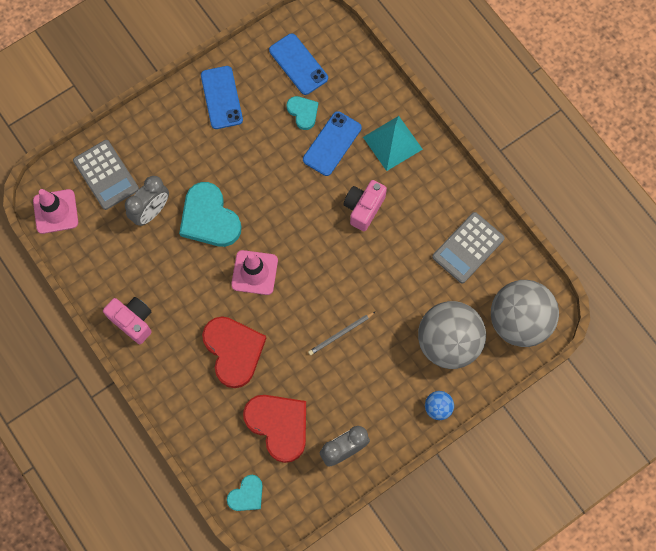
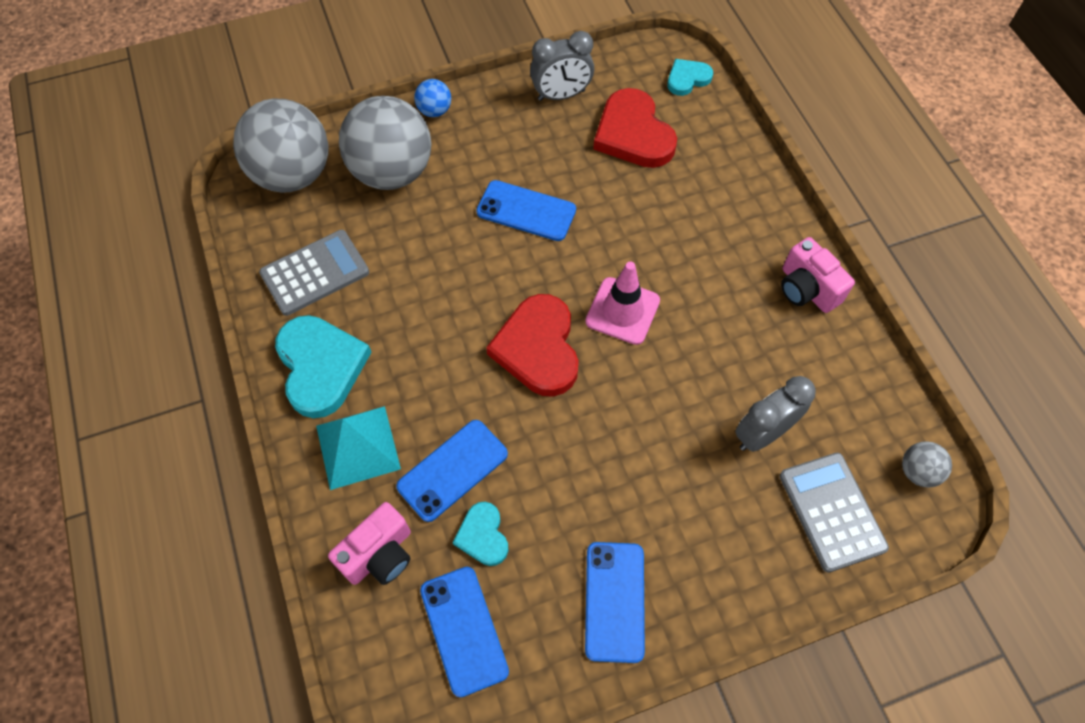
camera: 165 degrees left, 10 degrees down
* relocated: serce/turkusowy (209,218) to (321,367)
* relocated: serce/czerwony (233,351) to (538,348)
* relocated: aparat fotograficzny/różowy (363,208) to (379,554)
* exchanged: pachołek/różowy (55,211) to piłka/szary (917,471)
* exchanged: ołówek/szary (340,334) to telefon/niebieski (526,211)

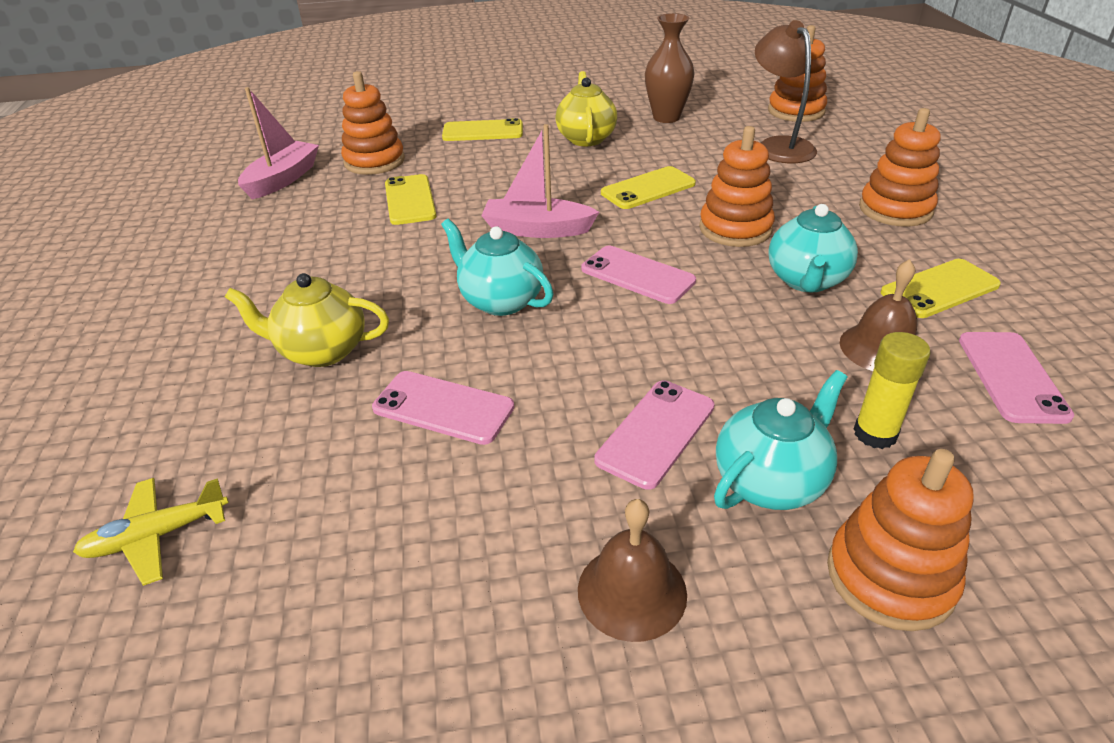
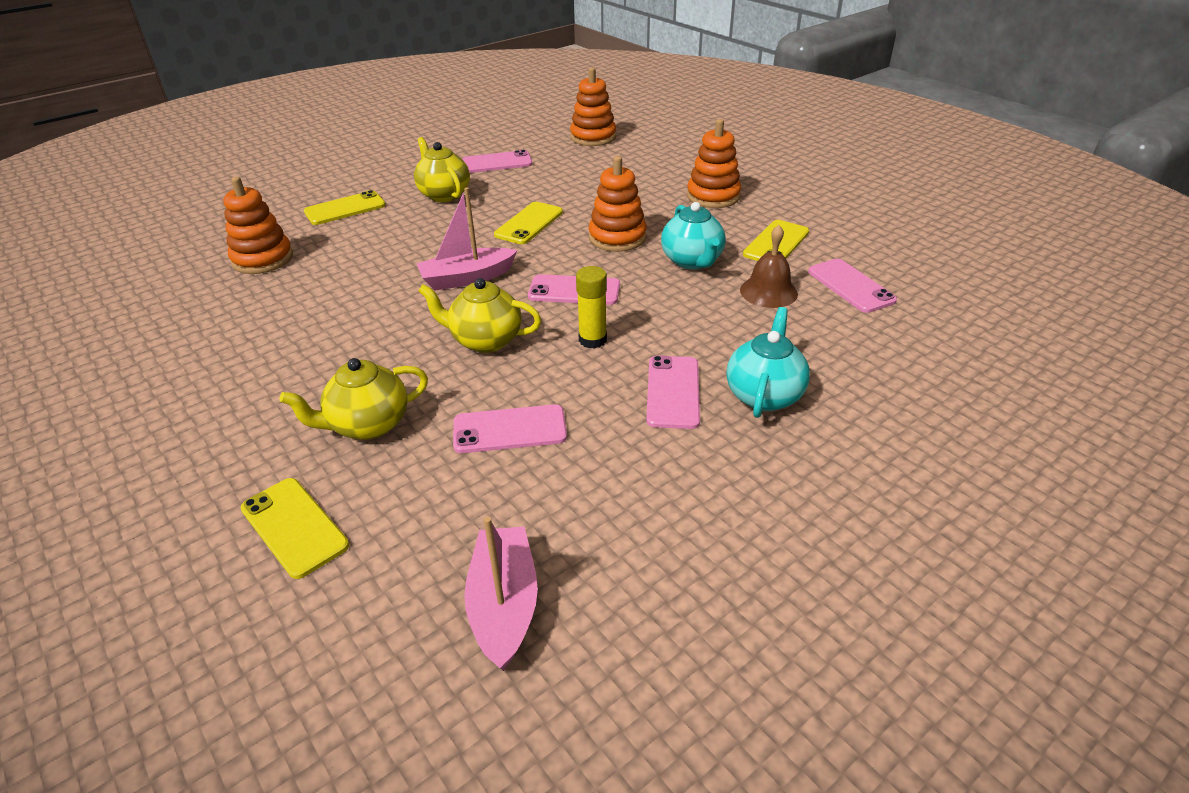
camera: 30 degrees left, 0 degrees up
* missing: samolot/żółty (157,536)
* missing: dzwonek/brązowy (632,591)
* missing: lampka/brązowy (779,146)
* missing: zabawka nakładanka/pomarańczowy (890,577)
* relocated: łódka/różowy (283,179) to (504,605)
* relocated: telefon/żółty (410,200) to (294,527)
* relocated: klej w sztyfcie/żółty (875,434) to (592,340)
* exchanged: wazon/brązowy (666,117) to telefon/różowy (497,163)
* colour: imbryk/turkusowy (500,301) to imbryk/żółty (485,340)

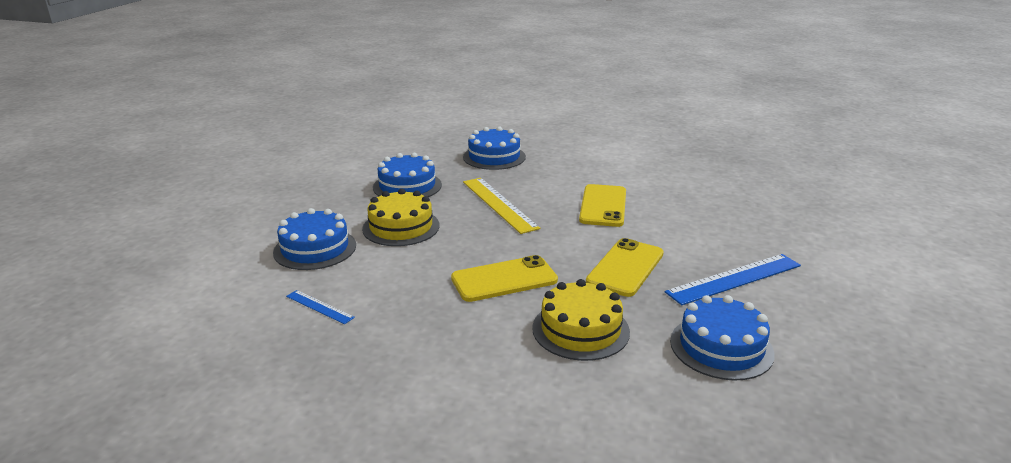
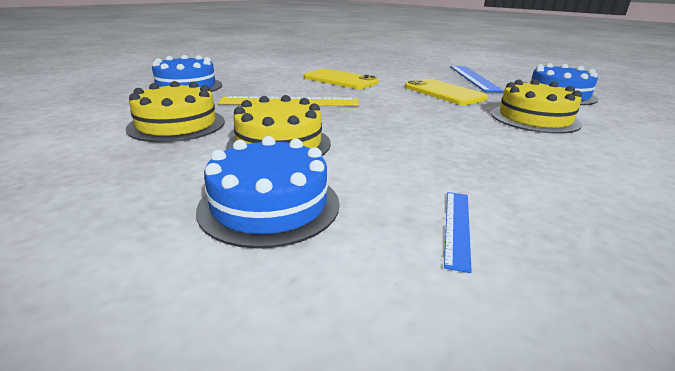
camera: 65 degrees left, 0 degrees up
* missing: telefon/żółty (504,279)
* colour: tort/niebieski (407,186) to tort/żółty (177,124)
* spun: linijka/niebieski (319,307) = (457,227) 45 degrees counterclockwise

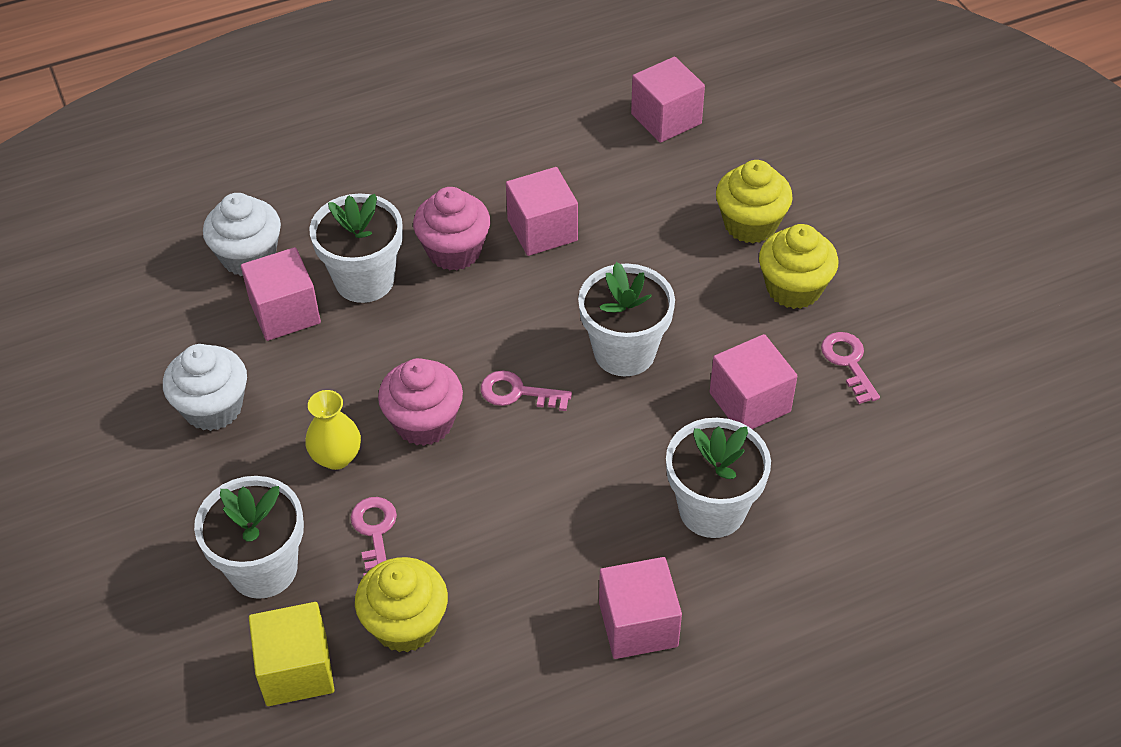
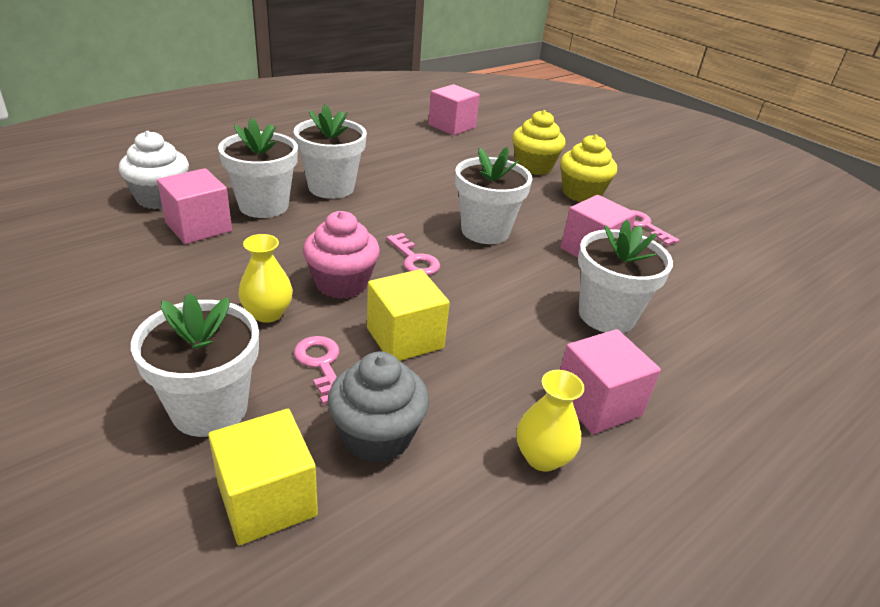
camera: 20 degrees left, 15 degrees down
* missing: muffinka/biały (213,408)
* missing: sześcian/różowy (542,230)
* appeared: sześcian/żółty (405,338)
* appeared: wazon/żółty (542,457)
* exchanged: muffinka/różowy (454,251) to doniczka/biały (331,187)
* colour: muffinka/żółty (405,624) to muffinka/szary (377,436)
* spun: klucz/różowy (518,393) = (414,259) 120 degrees counterclockwise

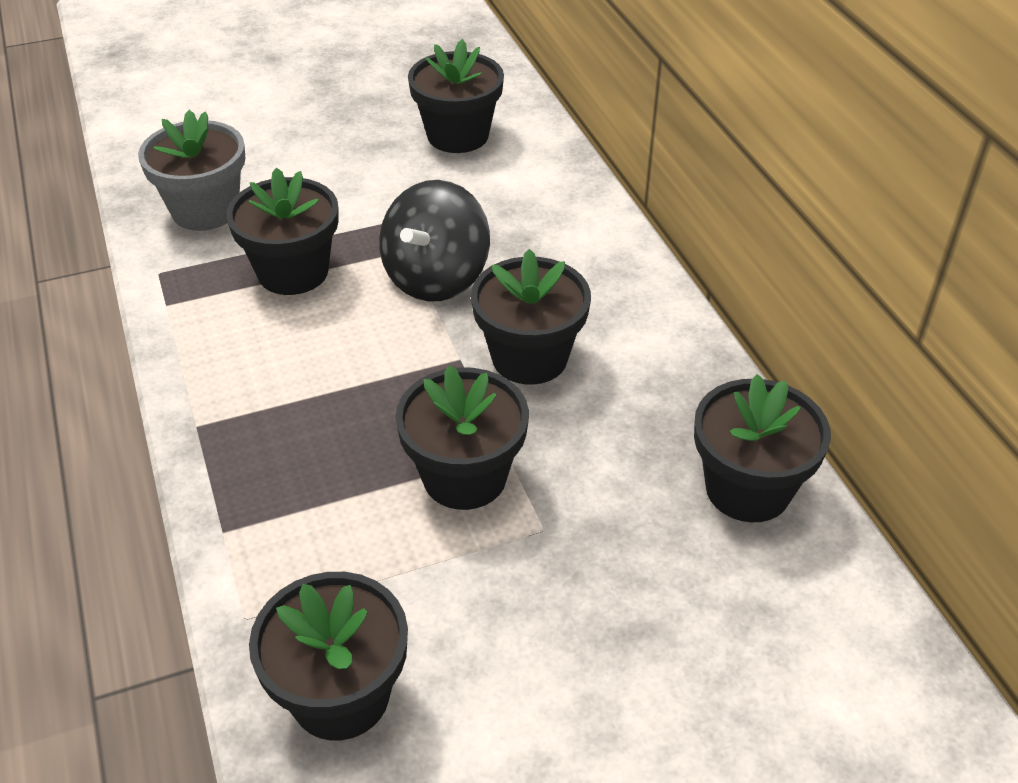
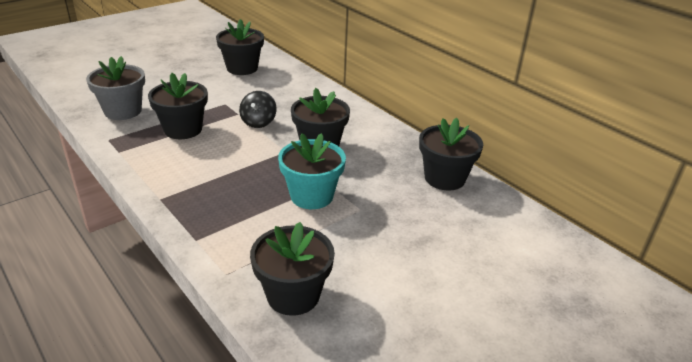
camera: 20 degrees left, 10 degrees down
* colour: doniczka/czarny (464,477) to doniczka/turkusowy (311,196)
* size: bączek/czarny (436,278) = (258,122) x0.63

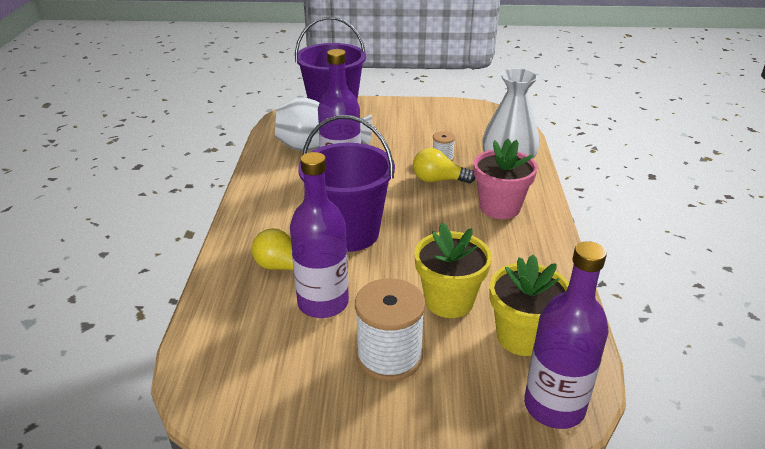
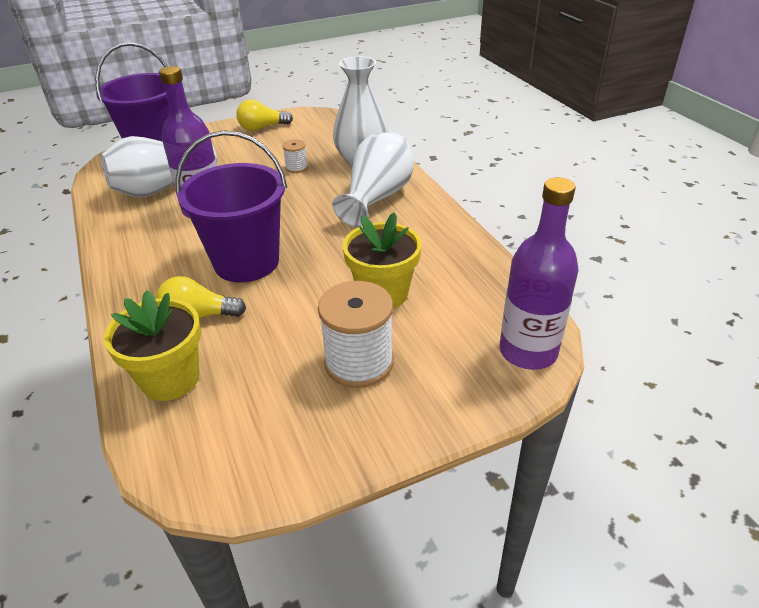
camera: 25 degrees left, 5 degrees up
* missing: butelka/fioletowy (323,303)
* relocated: żarówka/żółty (438,180) to (262,128)
* relocated: doniczka/żółty (522,336) to (170,379)
* exchanged: doniczka/różowy (500,207) to wazon/biały (377,197)

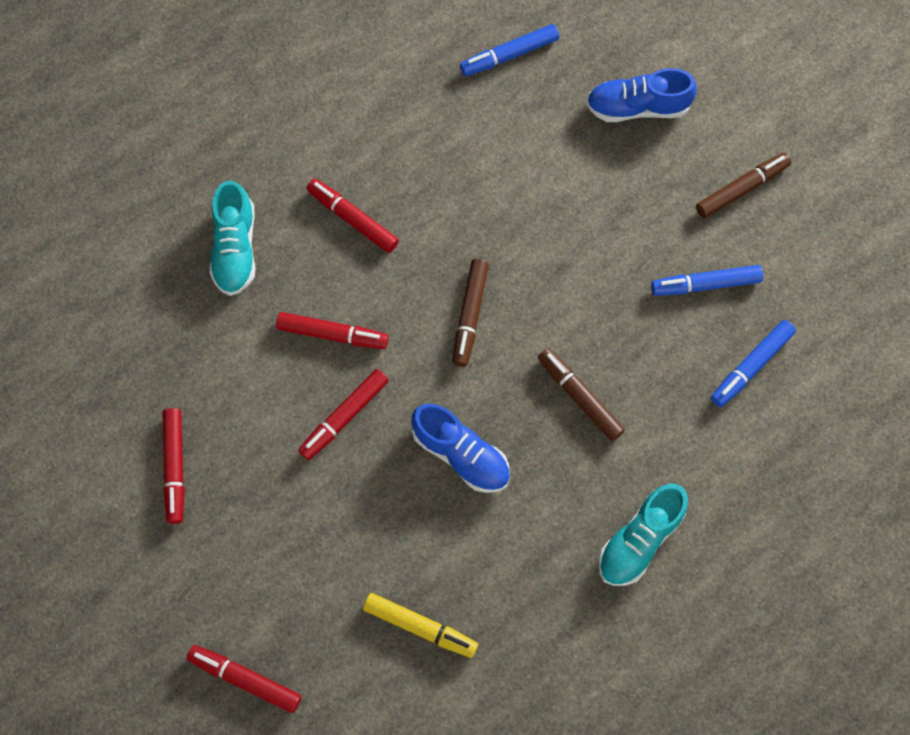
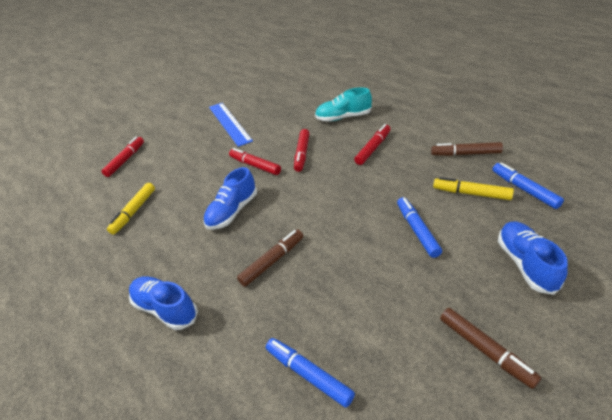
camera: 90 degrees right, 30 degrees down
* appeared: flamaster/żółty (471,193)
* relocated: flamaster/brązowy (469,315) to (465,154)
* relocated: flamaster/niebieski (705,284) to (417,230)
* exchanged: flamaster/czerwony (175,467) to linijka/niebieski (229,123)
* colour: but/turkusowy (639,540) to but/niebieski (166,309)

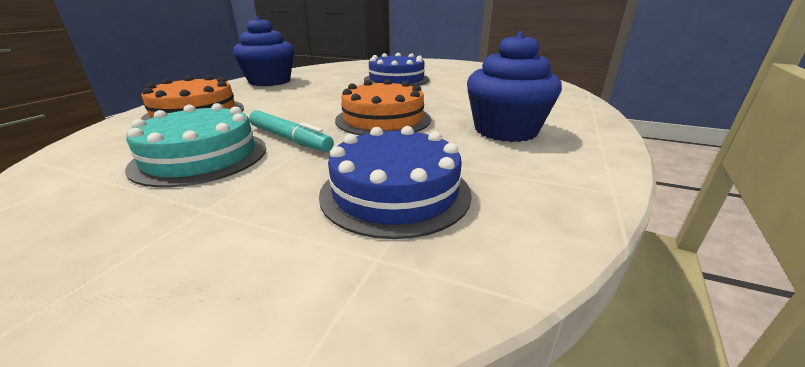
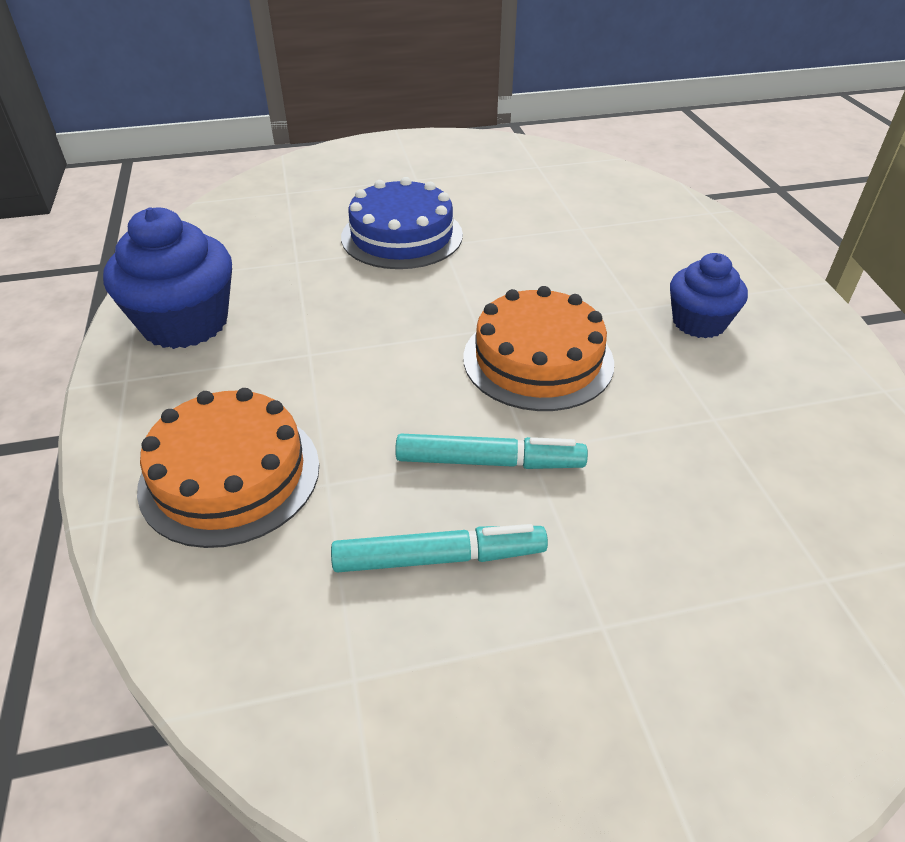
camera: 35 degrees left, 15 degrees up
* missing: tort/niebieski (395,192)
* exchanged: tort/turkusowy (201,156) to flamaster/turkusowy (439,558)
* size: muffinka/niebieski (505,130) = (699,322) x0.63

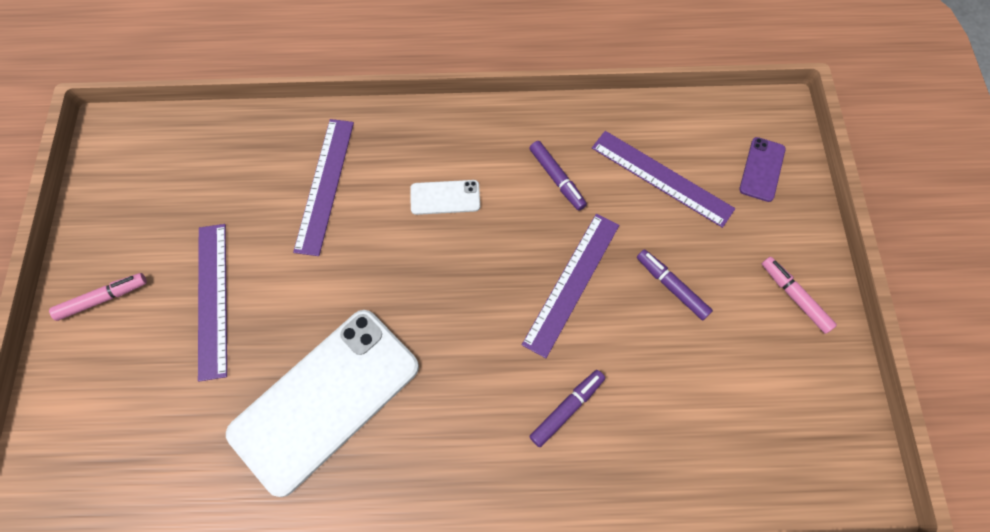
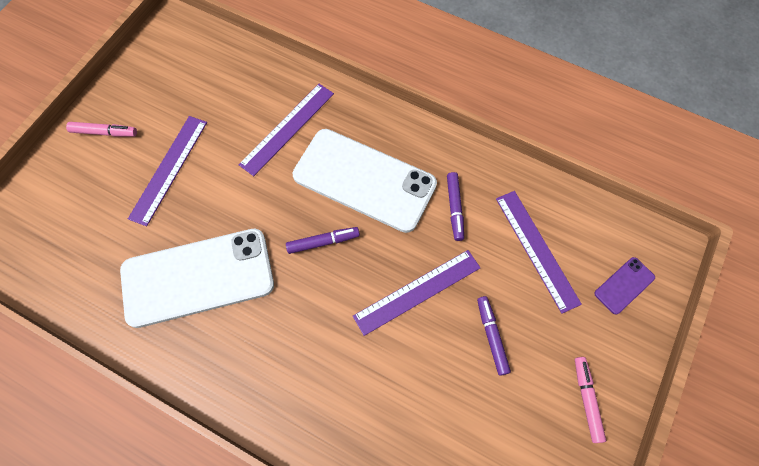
camera: 30 degrees right, 0 degrees up
* relocated: flamaster/fioletowy (567,409) to (323,242)
* size: telefon/biały (445,197) = (364,180) x2.38

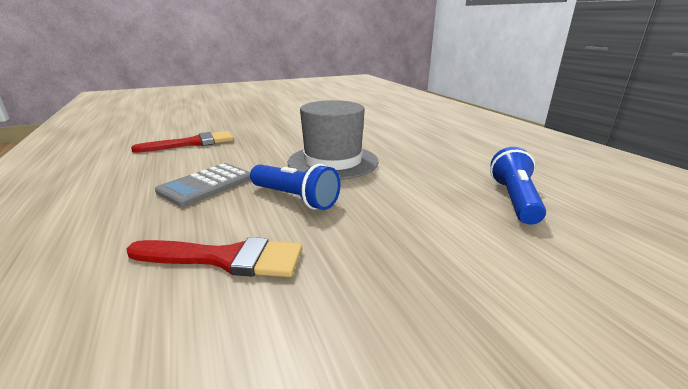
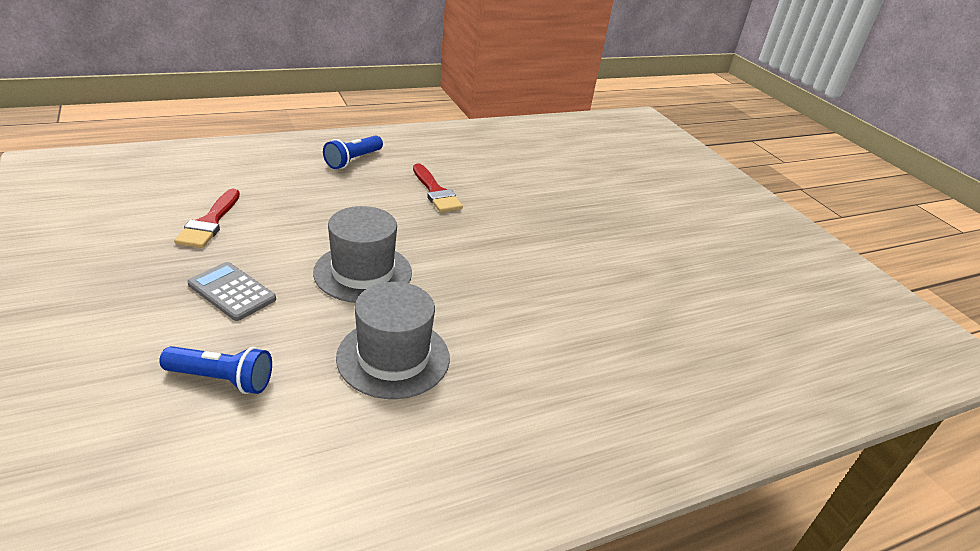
camera: 85 degrees right, 10 degrees up
* appeared: kapelusz/szary (393,357)
* relocated: kalkulator/szary (206,185) to (232,292)
* relocated: latarka/niebieski (295,198) to (353,160)

